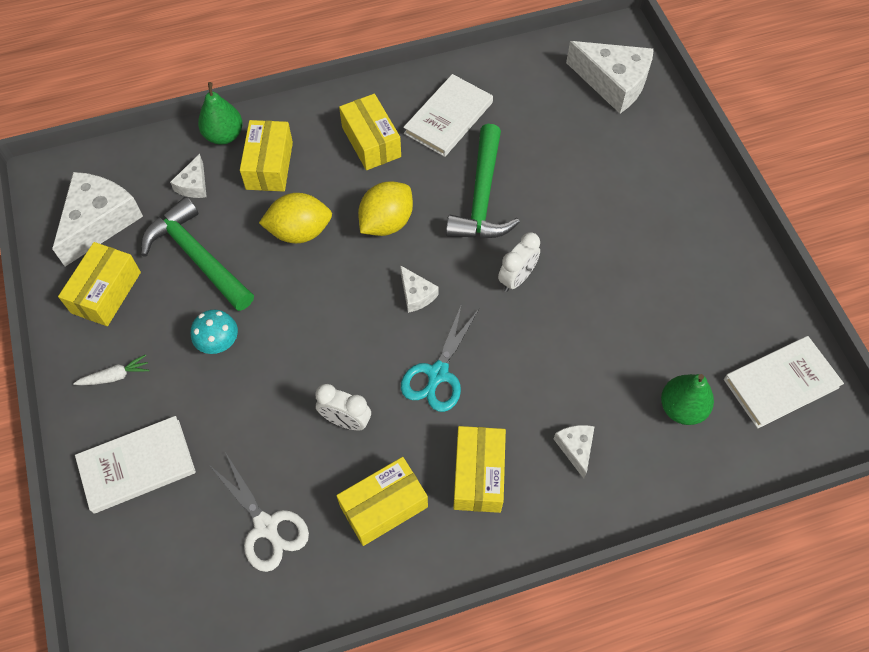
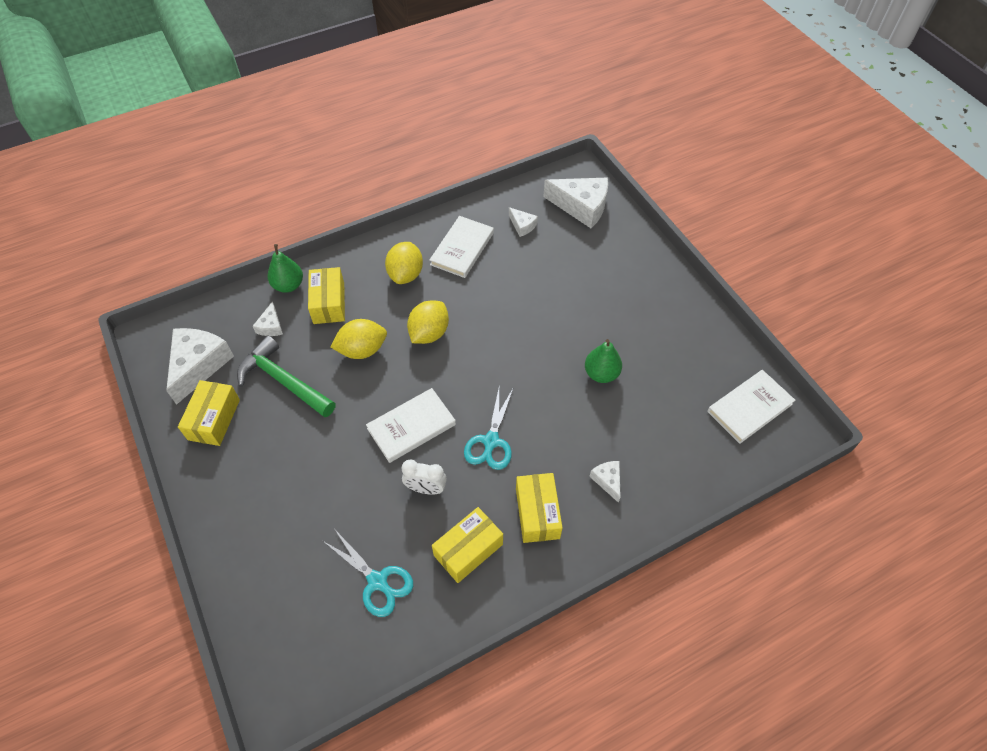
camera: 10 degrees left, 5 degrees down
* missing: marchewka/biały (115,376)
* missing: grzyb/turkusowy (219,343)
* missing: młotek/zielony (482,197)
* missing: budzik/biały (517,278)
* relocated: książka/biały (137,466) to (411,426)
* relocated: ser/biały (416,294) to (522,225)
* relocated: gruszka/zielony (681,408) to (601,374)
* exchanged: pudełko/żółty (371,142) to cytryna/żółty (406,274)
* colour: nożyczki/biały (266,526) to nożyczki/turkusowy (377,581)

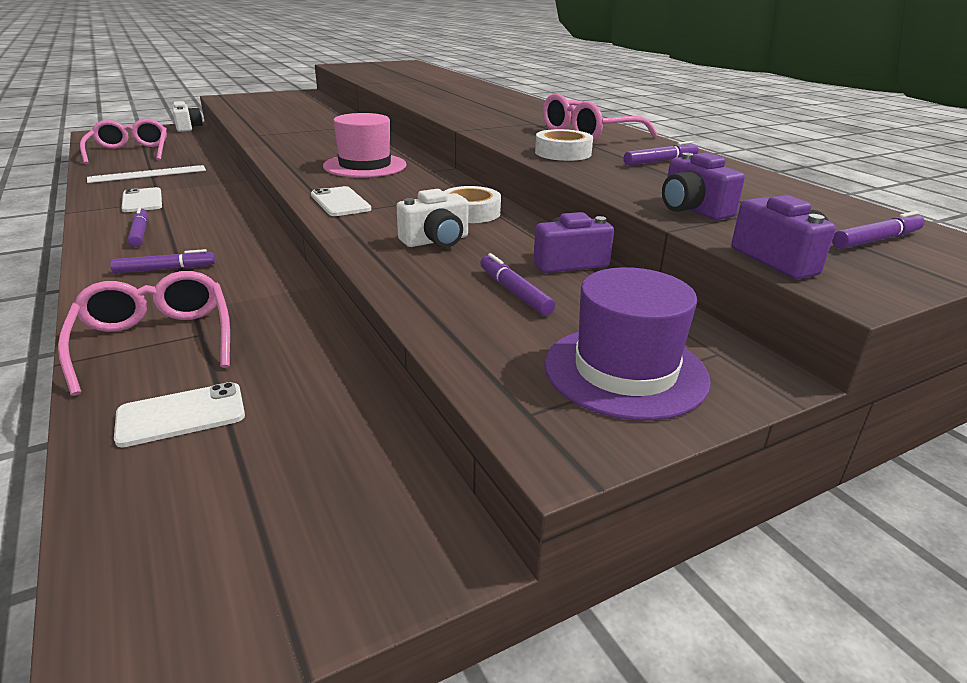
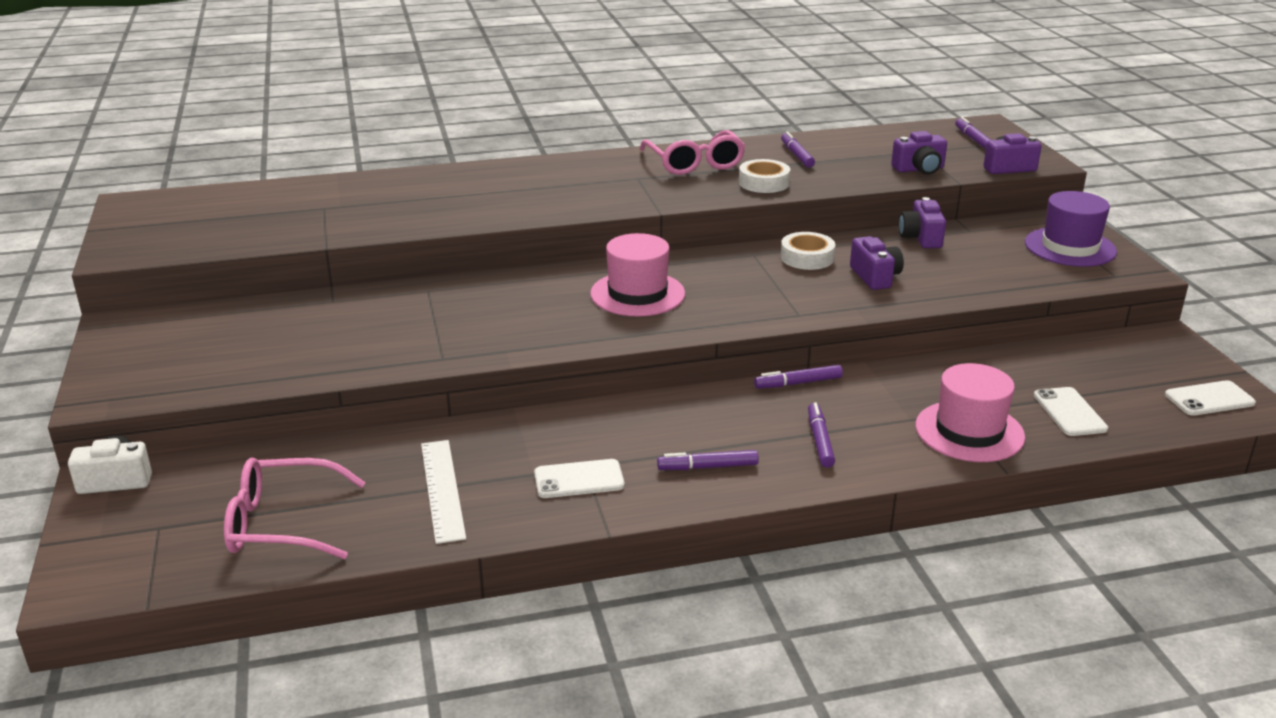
camera: 75 degrees left, 0 degrees up
* relocated: telefon/biały (340,202) to (1209,399)
* relocated: flamaster/fioletowy (514,292) to (798,383)
* exchanged: okulary/różowy (155,341) to kapelusz/różowy (969,431)
* colour: aparat fotograficzny/biały (436,241) to aparat fotograficzny/fioletowy (875,277)

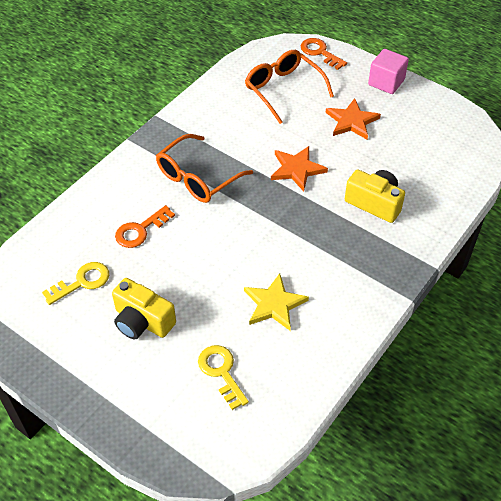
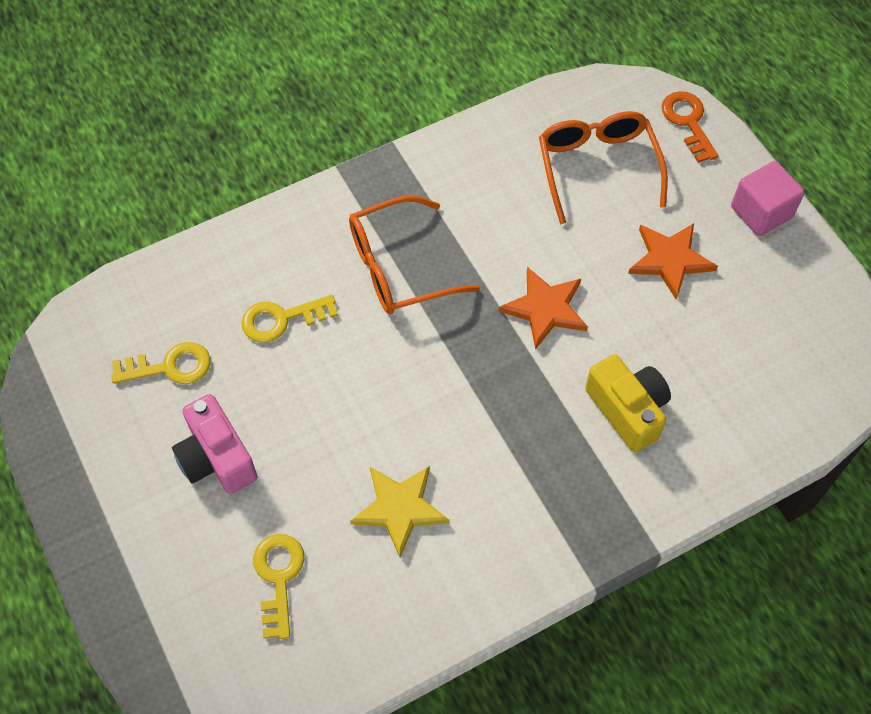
camera: 25 degrees right, 10 degrees up
* colour: aparat fotograficzny/żółty (142,321) to aparat fotograficzny/różowy (216,458)
* colour: klucz/pomarańczowy (140,230) to klucz/żółty (281,319)

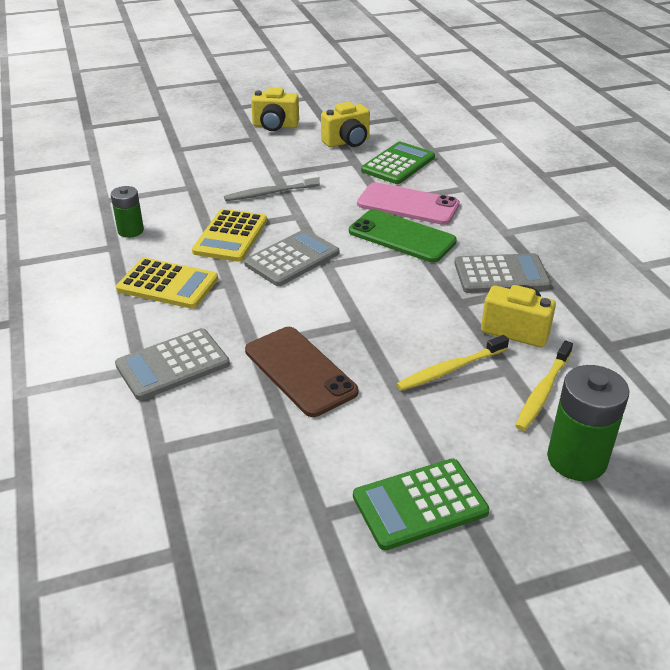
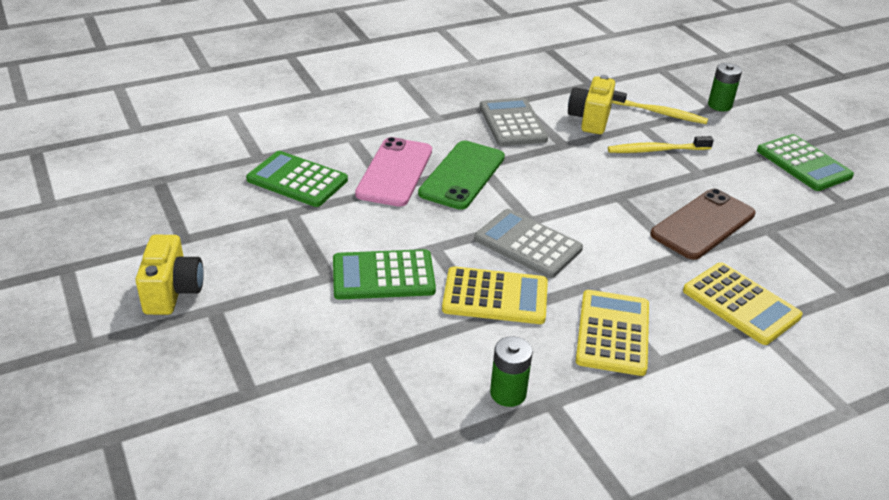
camera: 100 degrees left, 0 degrees up
* missing: aparat fotograficzny/żółty (347,142)
* exchanged: szczoteczka do zębów/szary (270,193) to kalkulator/zielony (383,276)
* colour: kalkulator/szary (172,365) to kalkulator/żółty (740,304)
* spun: szczoteczka do zębów/żółty (450,369) = (656,150) 120 degrees clockwise
* size: bateria/zielony (576,459) = (719,105) x0.61

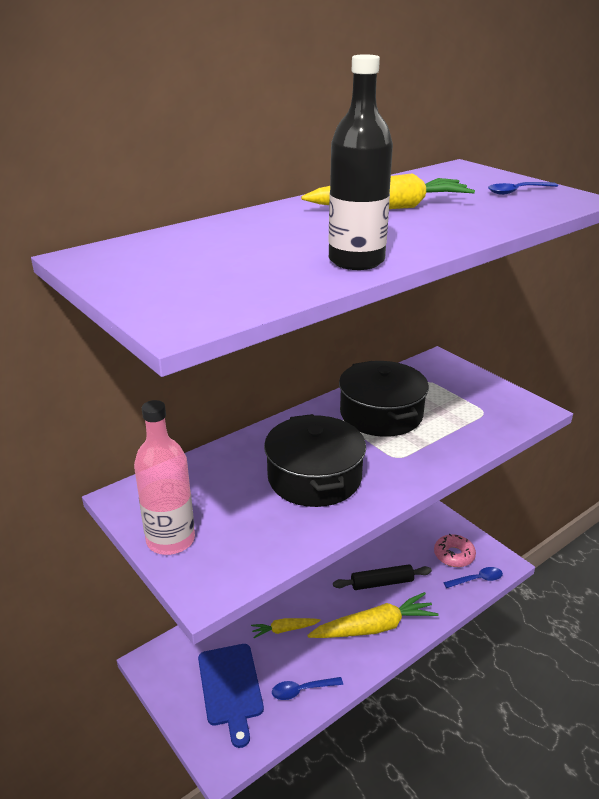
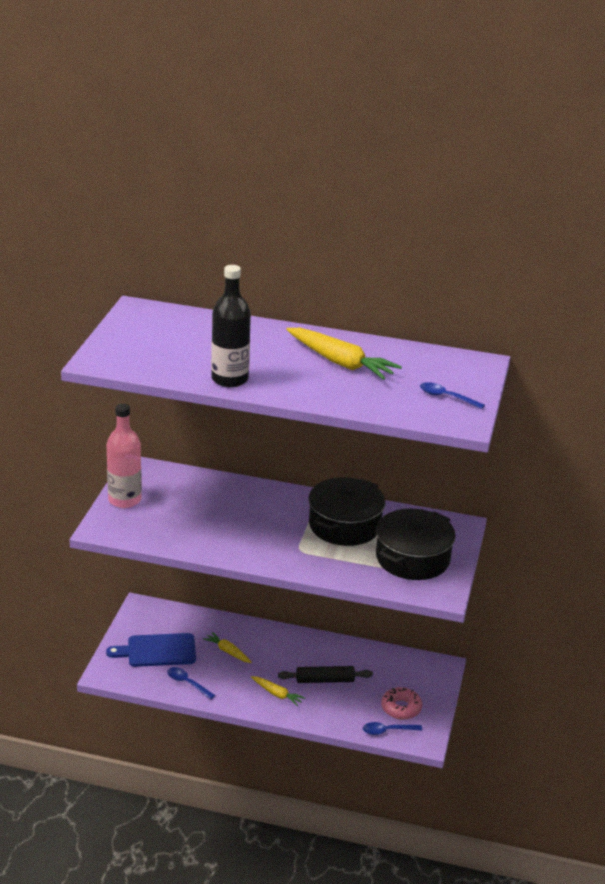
camera: 50 degrees right, 0 degrees up
* relocated: garnek/czarny (314,477) to (412,558)
* spun: deska do krojenia/niebieski (231,688) = (157,651) 45 degrees clockwise
* spun: wałek do ciasta/czarny (382,583) = (325,680) 45 degrees counterclockwise
* spun: łyżka/niebieski (477,579) = (387,731) 135 degrees clockwise
* size: marchewka/żółty (374,627) = (277,694) x0.52

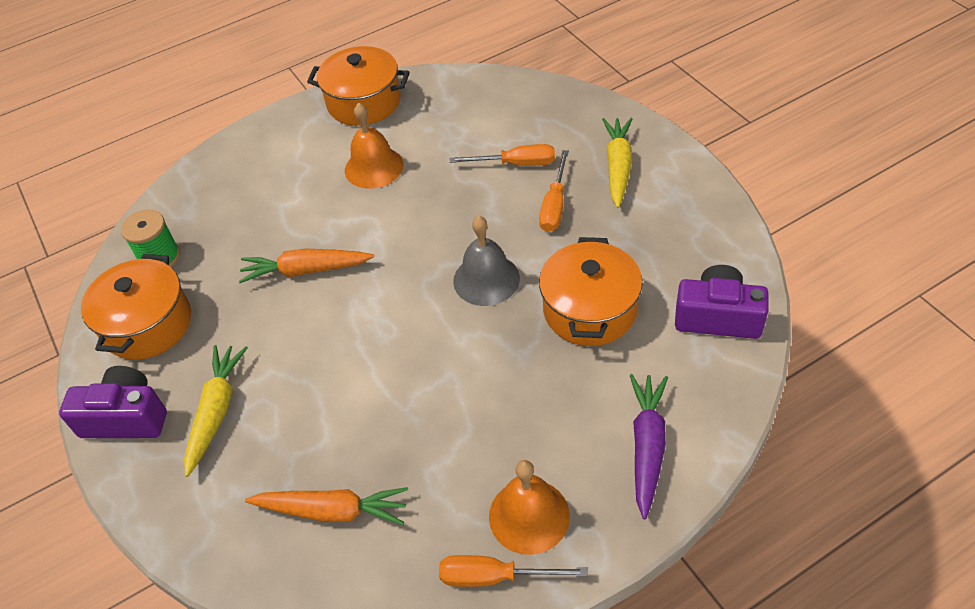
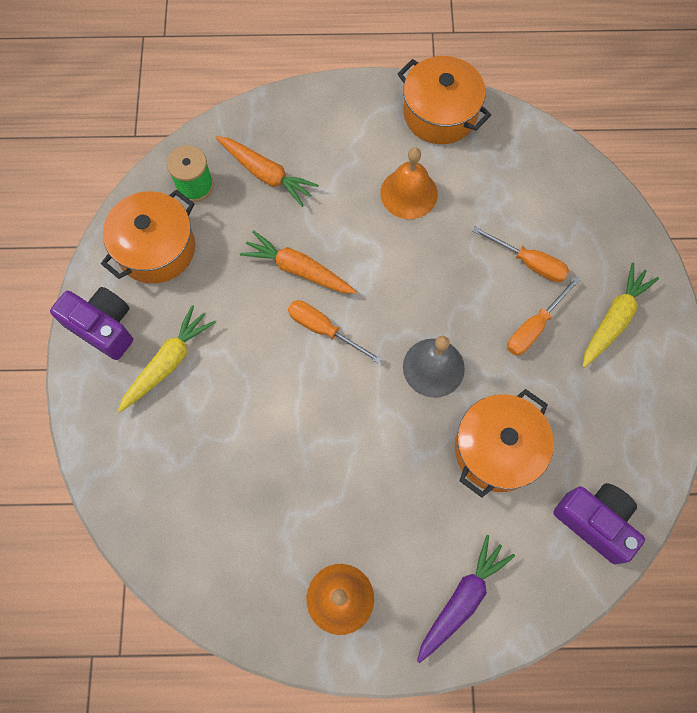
camera: 25 degrees right, 20 degrees up
* relocated: marchewka/pomarańczowy (332,511) to (266,174)
* relocated: śrubokręt/pomarańczowy (494,577) to (323,329)

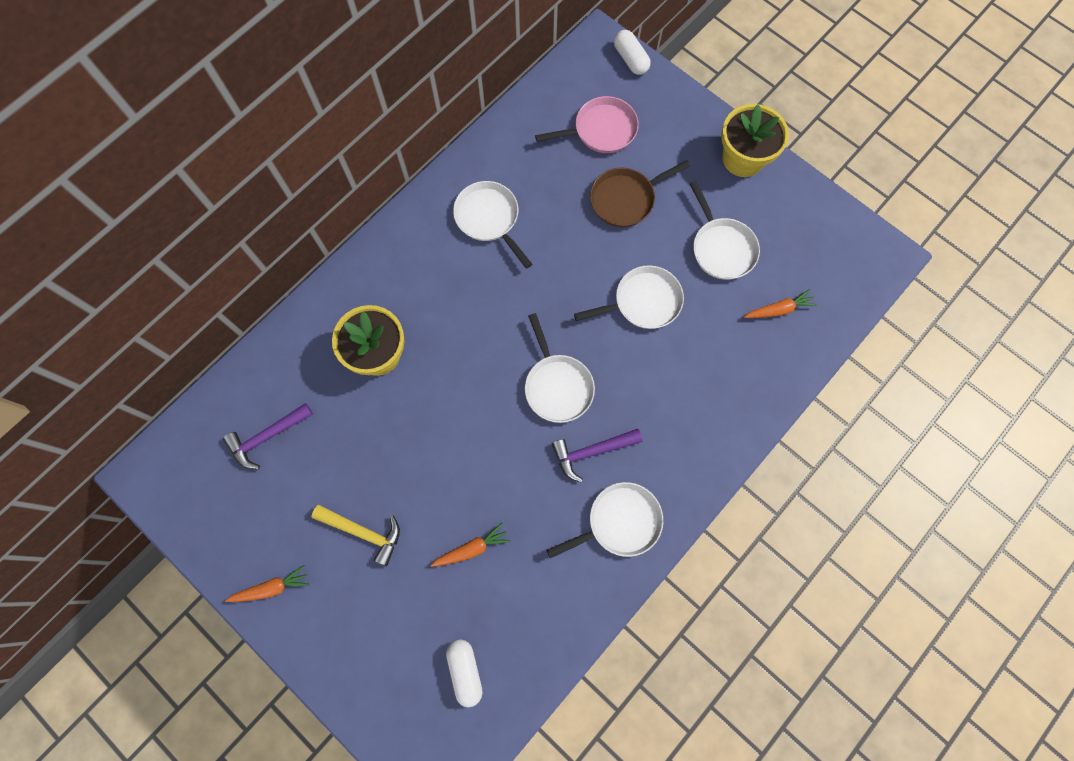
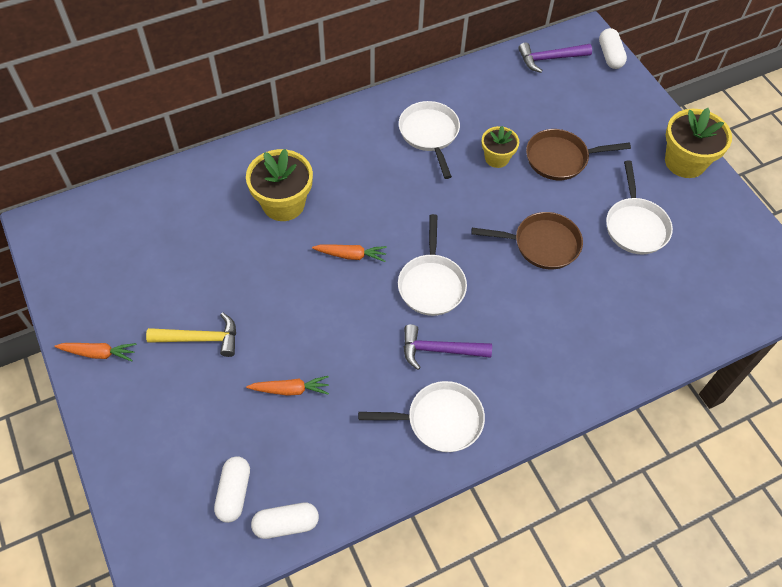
camera: 20 degrees right, 15 degrees down
* missing: patelnia/różowy (601,130)
* appeared: kapsułka/biały (286,524)
* appeared: doniczka/żółty (497,158)
* relocated: młotek/fioletowy (267,437) to (550,59)
* relocated: marchewka/pomarańczowy (779,309) to (351,255)
* colour: patelnia/biały (643,302) to patelnia/brązowy (541,244)
* spun: młotek/żółty (363,532) = (200,339) 45 degrees counterclockwise

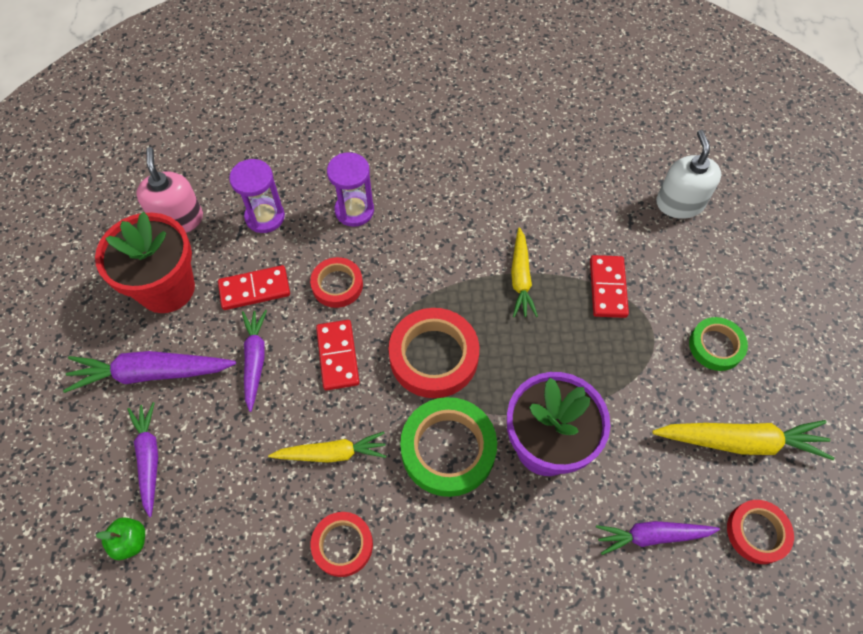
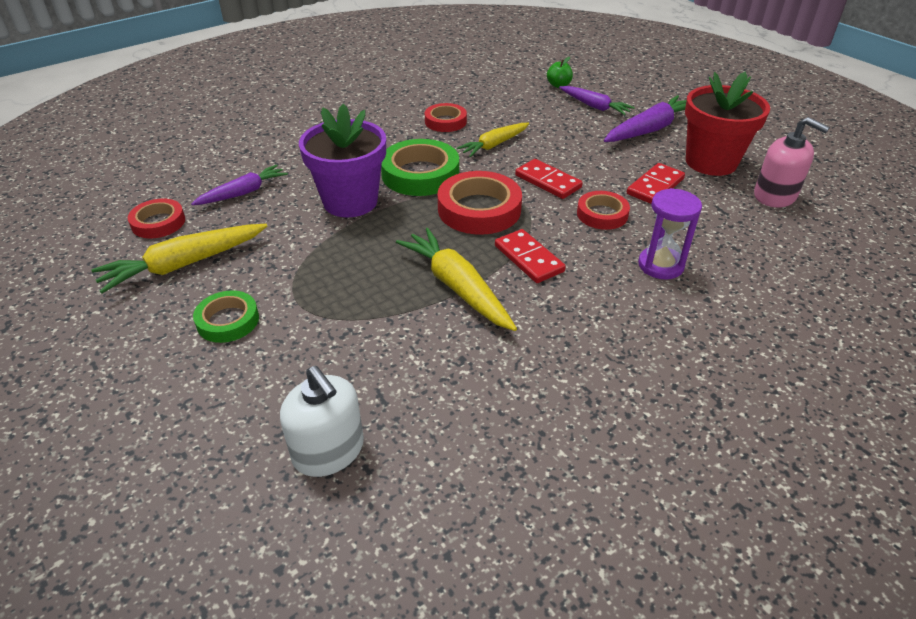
camera: 145 degrees right, 20 degrees down
* missing: klepsydra/fioletowy (265,217)
* missing: marchewka/fioletowy (255,360)
* relocated: kostka domina/czerwony (607,288) to (529,258)
* size: marchewka/żółty (520,278) = (457,287) x1.50

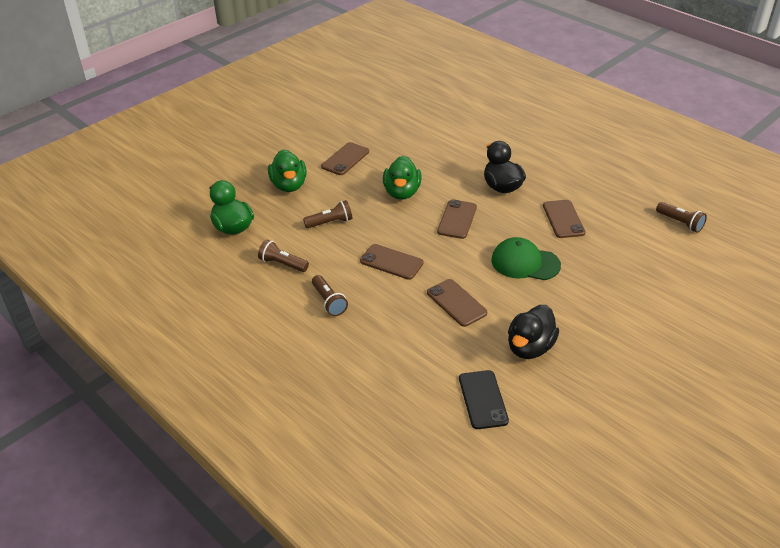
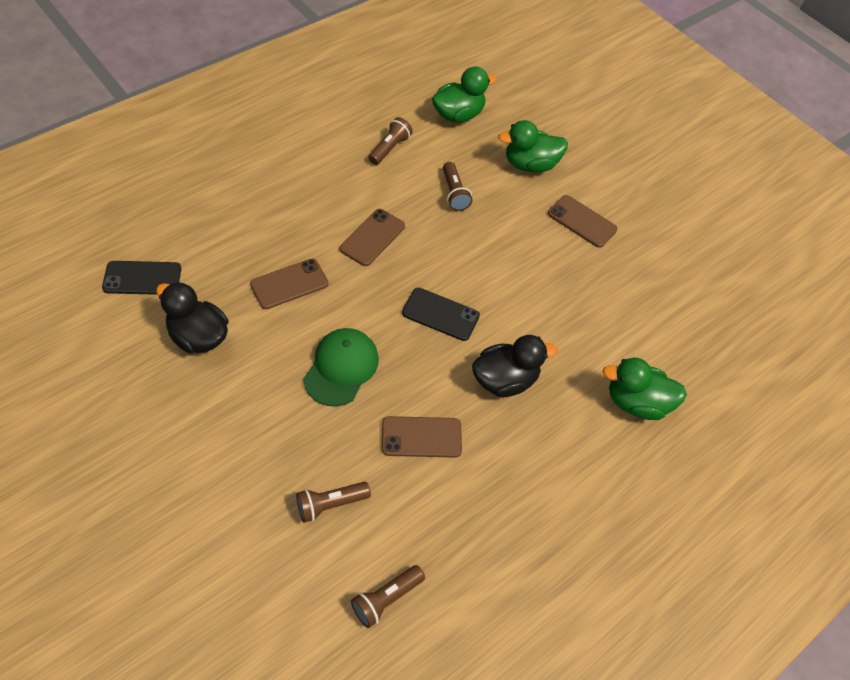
camera: 90 degrees right, 15 degrees up
* relocated: latarka/brązowy (329,302) to (330,504)
* relocated: kaczka/zielony (402,192) to (636,402)
* colour: telefon/brązowy (457,219) to telefon/czarny (440,314)

